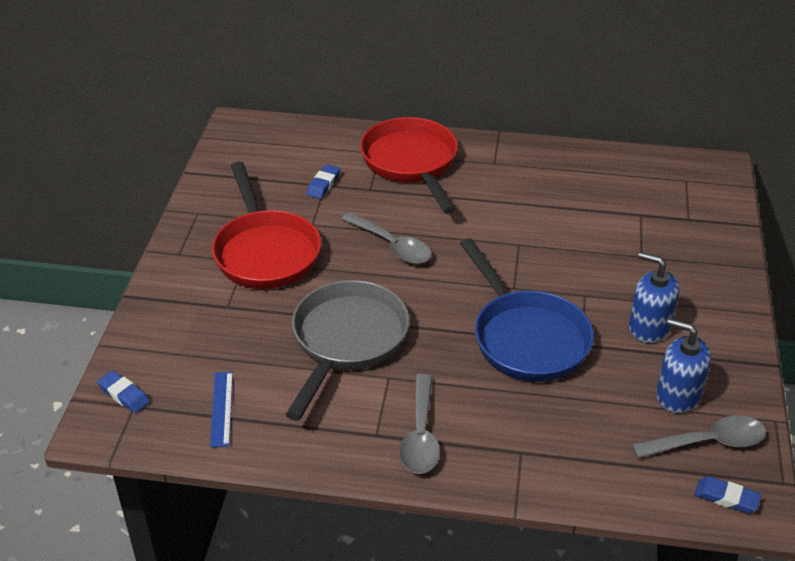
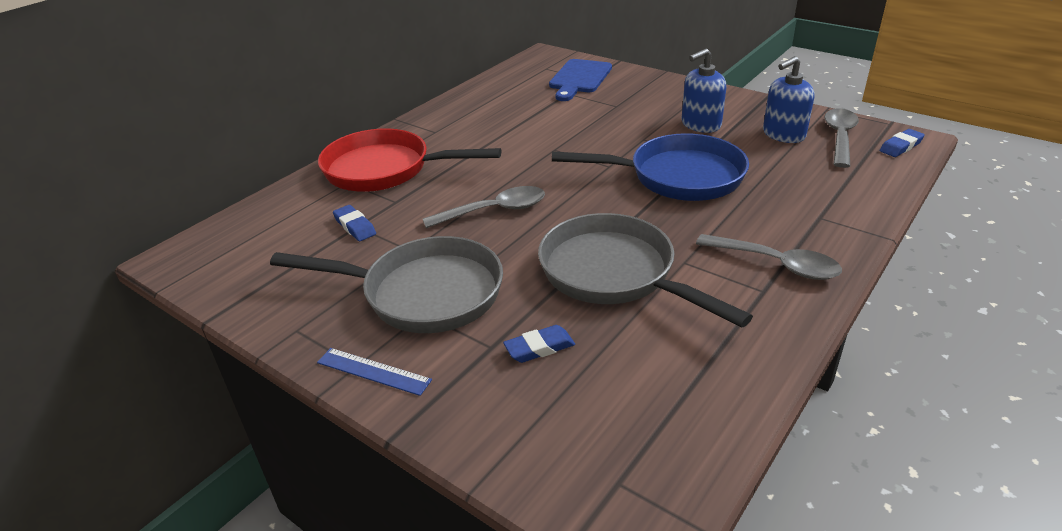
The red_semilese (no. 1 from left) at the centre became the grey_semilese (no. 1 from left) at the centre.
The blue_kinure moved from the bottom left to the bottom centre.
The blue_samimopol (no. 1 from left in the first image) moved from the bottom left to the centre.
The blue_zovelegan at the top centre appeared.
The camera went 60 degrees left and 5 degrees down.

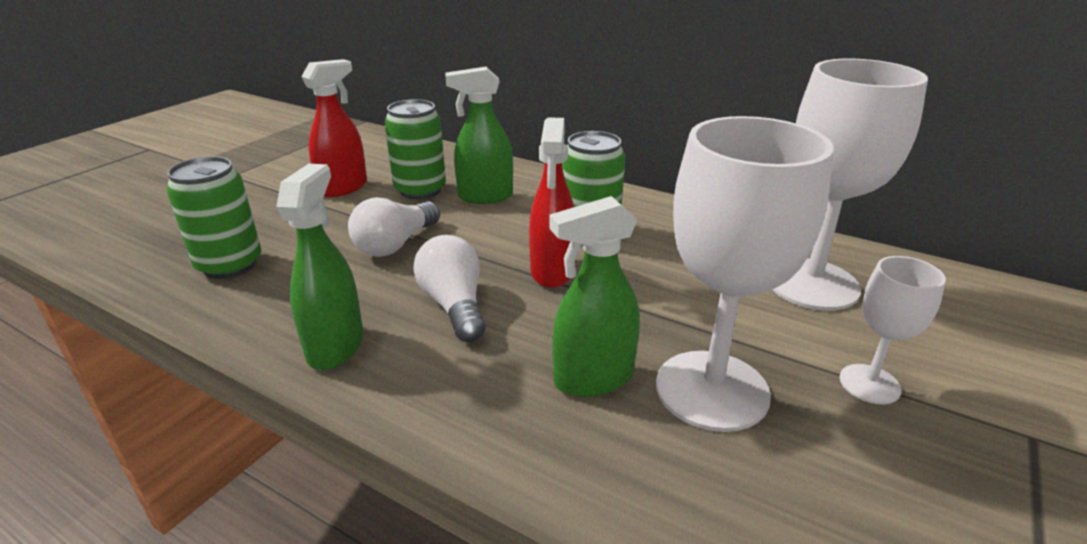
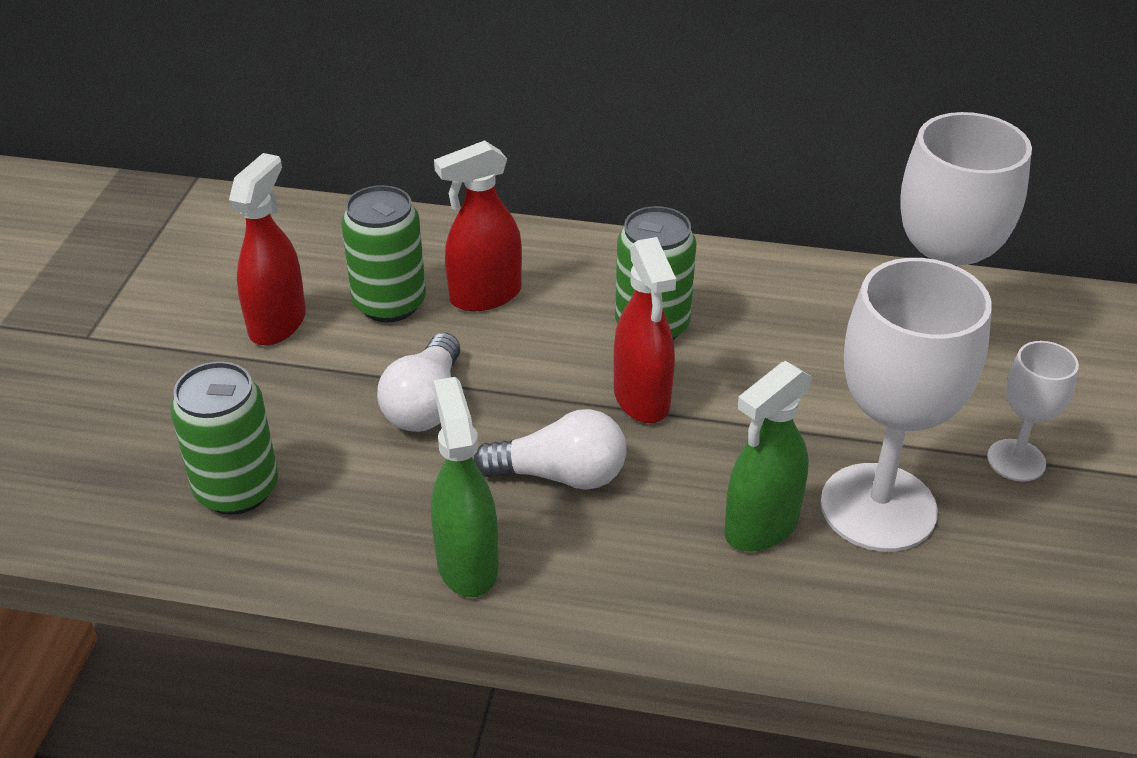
The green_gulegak (no. 2 from left) at the top centre became the red_gulegak (no. 2 from left) at the top centre.
The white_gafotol (no. 2 from left) at the centre turned 135 degrees clockwise.
The camera went 20 degrees left and 10 degrees up.

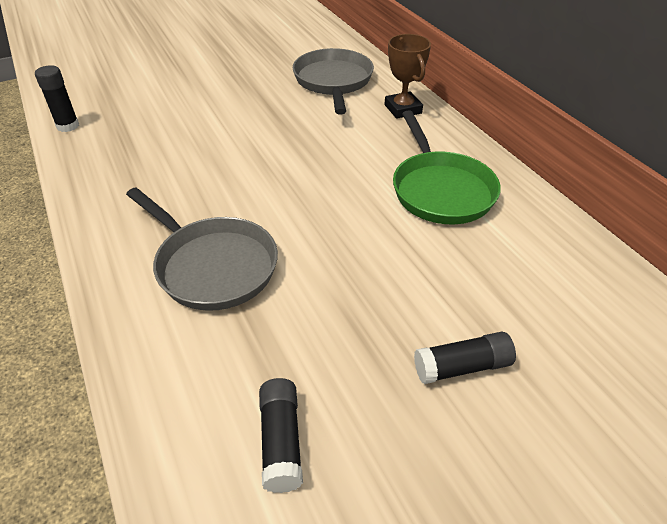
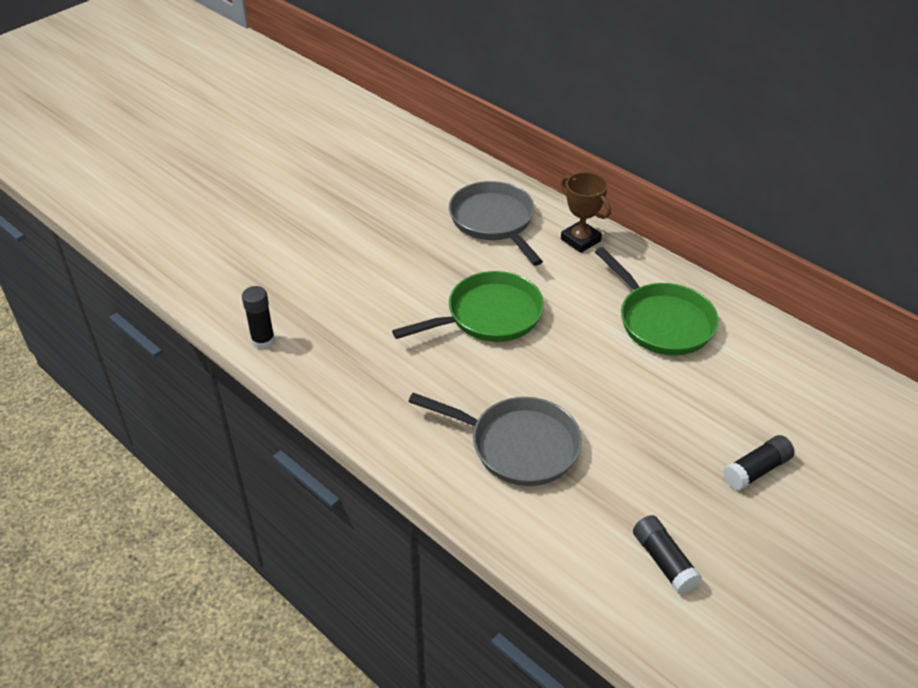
The green_semilese (no. 1 from left) at the centre appeared.
The camera went 20 degrees left and 0 degrees up.

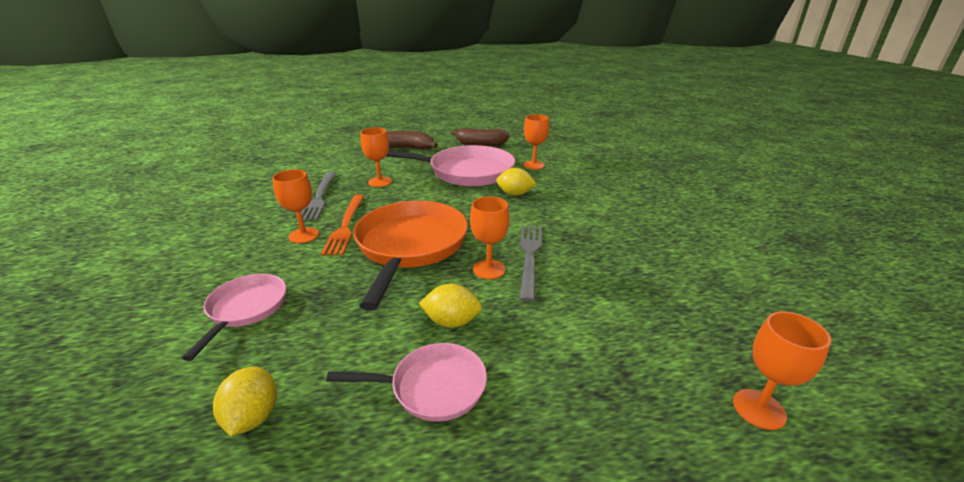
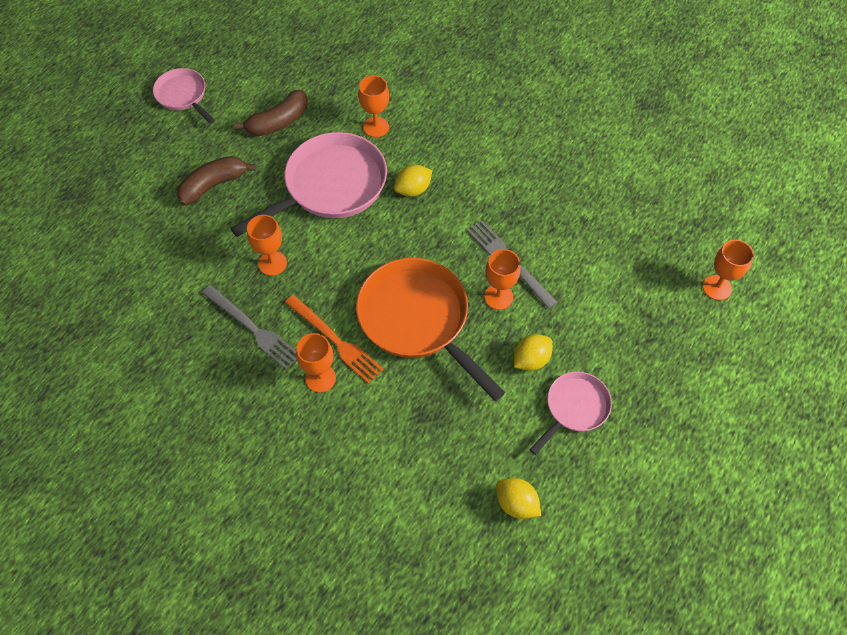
The pink_semilese (no. 1 from left) moved from the middle left to the top left.
The camera went 45 degrees left and 30 degrees up.

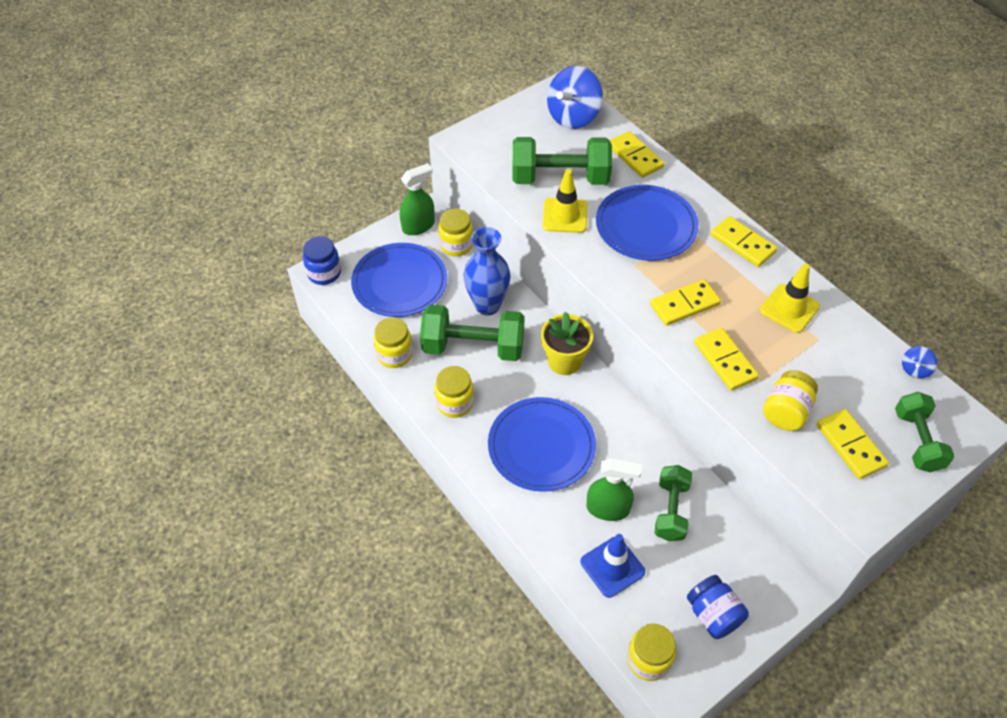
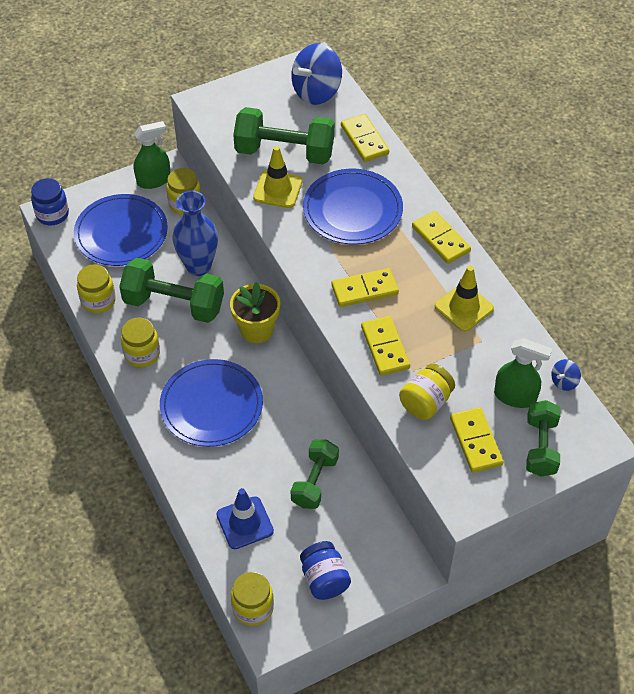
The green_gulegak (no. 2 from left) moved from the bottom centre to the middle right.
The camera went 10 degrees right and 0 degrees up.

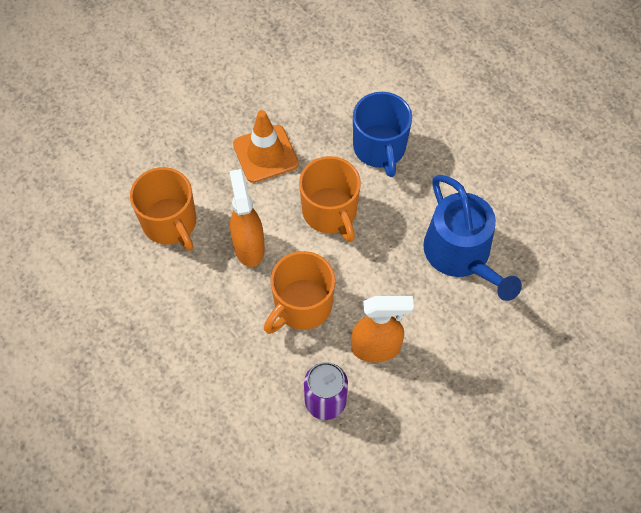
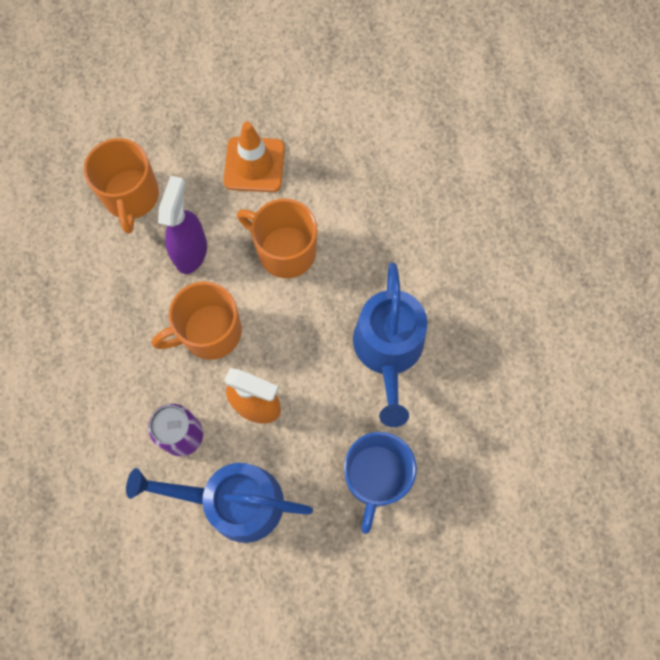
The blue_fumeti (no. 1 from left) at the bottom left appeared.
The orange_gulegak (no. 1 from left) at the centre became the purple_gulegak at the middle left.
The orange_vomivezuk (no. 3 from left) at the centre turned 120 degrees clockwise.
The blue_vomivezuk moved from the top centre to the bottom centre.
The camera went 25 degrees right and 10 degrees up.

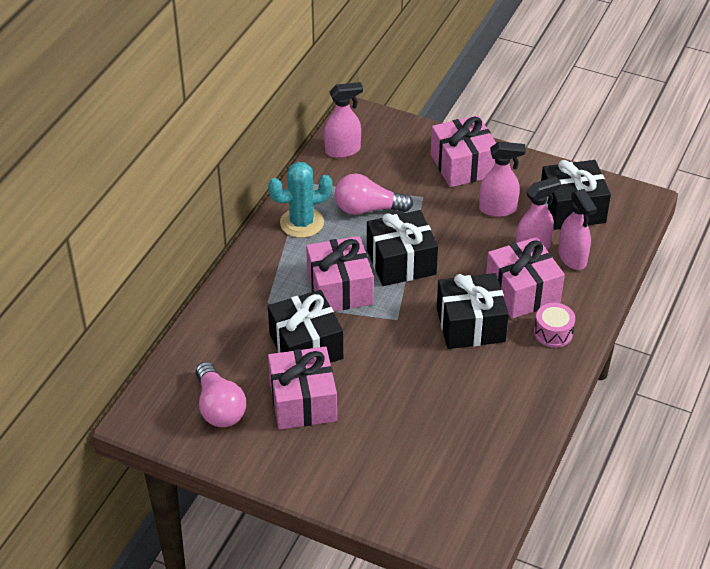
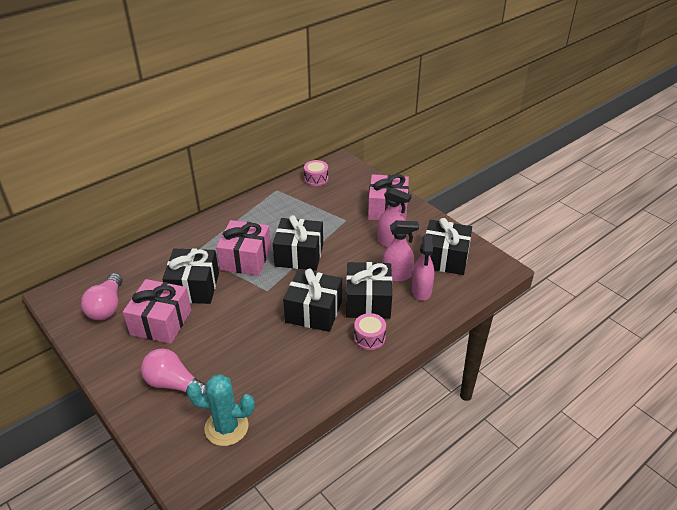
The pink_gafotol (no. 2 from left) moved from the centre to the bottom left.
The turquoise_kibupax moved from the centre to the bottom left.
The pink_gulegak (no. 1 from left) at the top centre was replaced by the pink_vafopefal (no. 1 from left) at the centre.
The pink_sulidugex (no. 4 from left) at the middle right became the black_sulidugex (no. 4 from left) at the centre.
The camera went 25 degrees right and 5 degrees down.

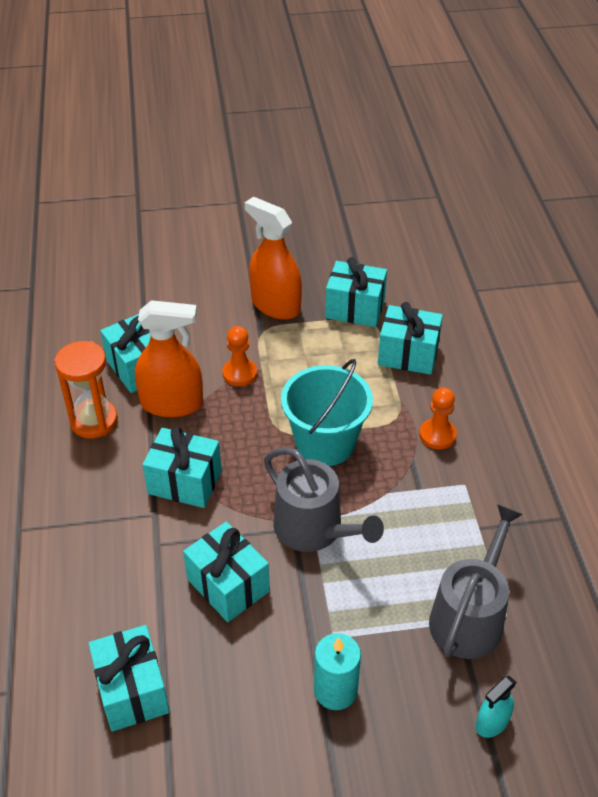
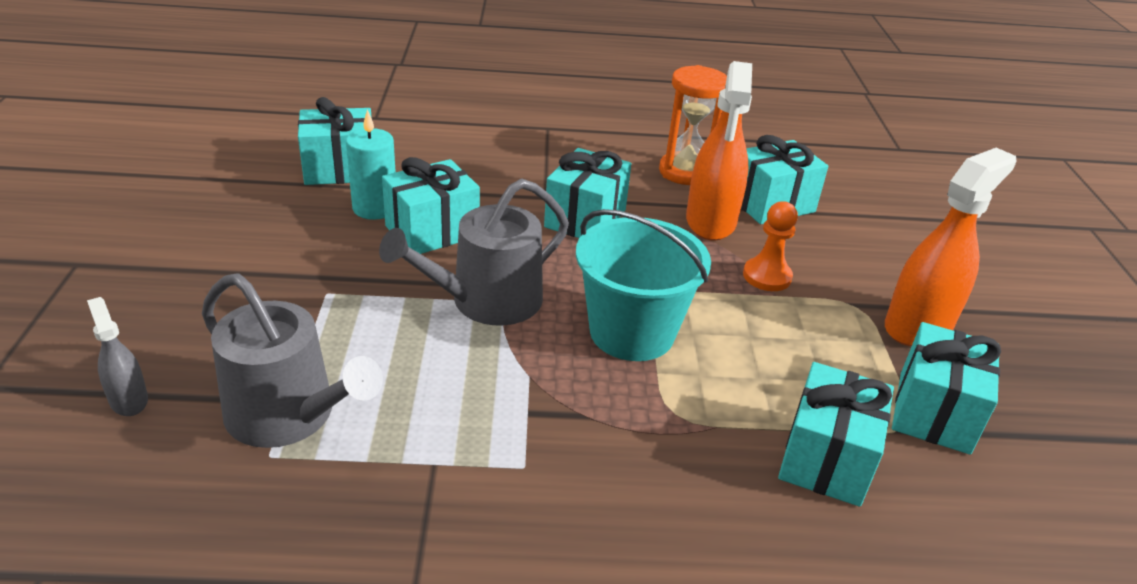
The turquoise_gulegak at the bottom right became the grey_gulegak at the middle left.
The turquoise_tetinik moved from the bottom centre to the top left.
The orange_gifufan (no. 2 from left) at the middle right disappeared.
The camera went 95 degrees right and 10 degrees down.

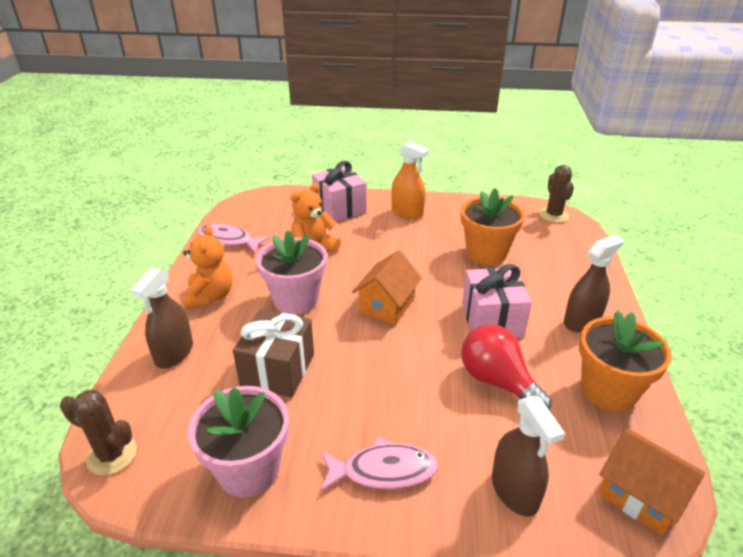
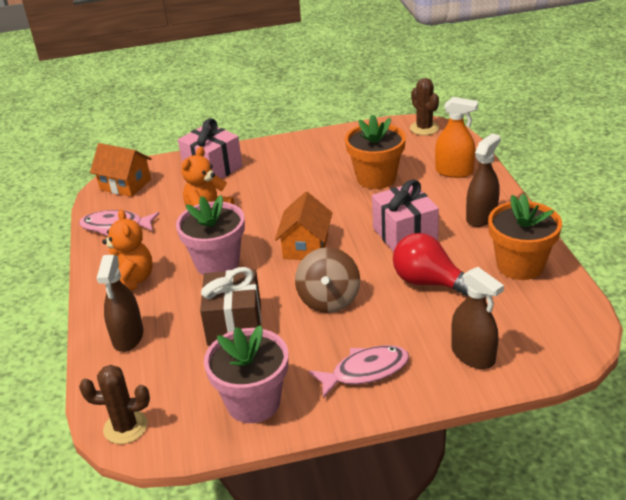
The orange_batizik (no. 2 from left in the first image) moved from the bottom right to the middle left.
The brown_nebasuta at the centre appeared.
The orange_gulegak moved from the top centre to the top right.
The camera went 15 degrees left and 0 degrees up.

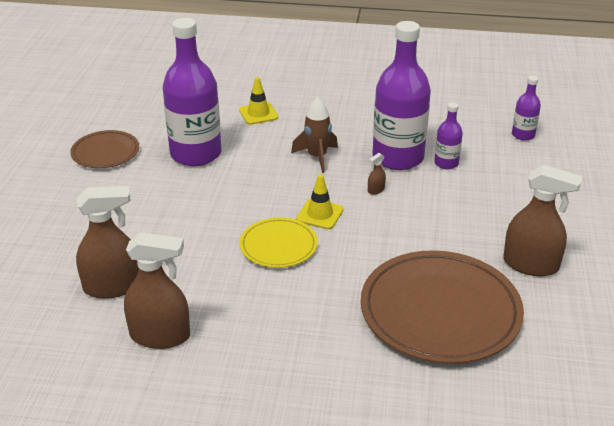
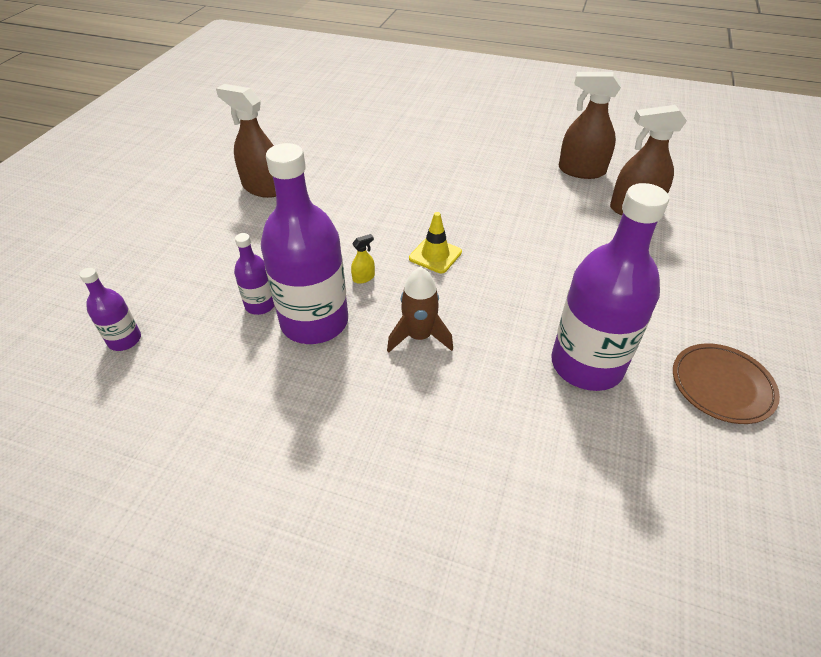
The brown_gulegak (no. 3 from left) at the centre became the yellow_gulegak at the centre.
The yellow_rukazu (no. 1 from left) at the top centre disappeared.
The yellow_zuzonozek at the centre disappeared.
The brown_zuzonozek (no. 2 from left) at the bottom right disappeared.
The camera went 170 degrees left and 10 degrees up.

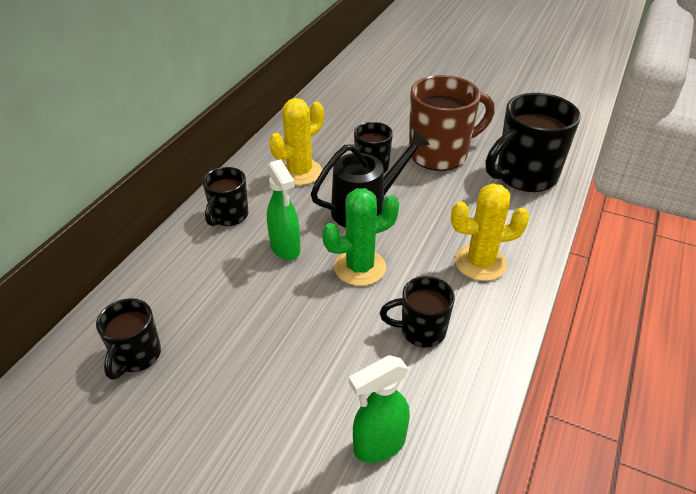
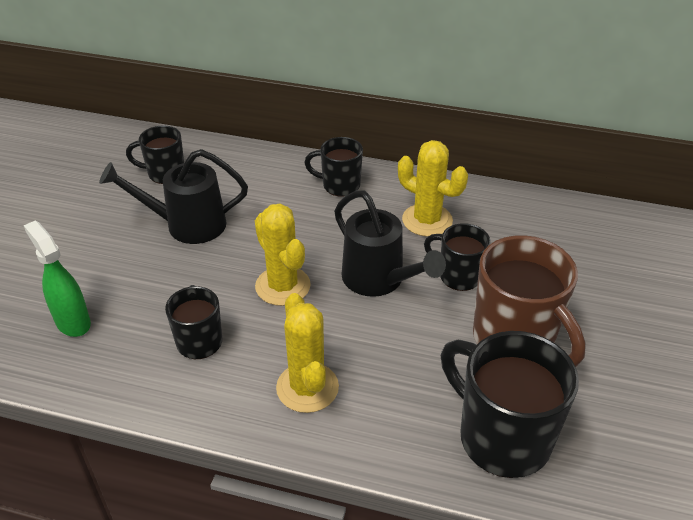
The black_fumeti (no. 1 from left) at the middle left appeared.
The green_kibupax at the centre became the yellow_kibupax (no. 1 from left) at the centre.
The green_gulegak (no. 1 from left) at the centre disappeared.
The camera went 80 degrees right and 0 degrees up.

